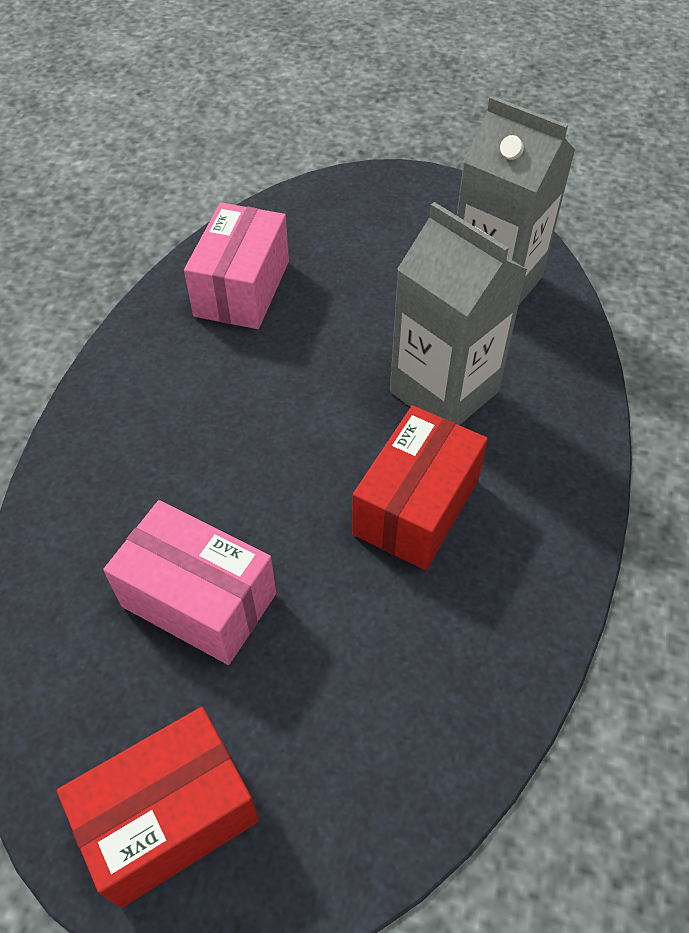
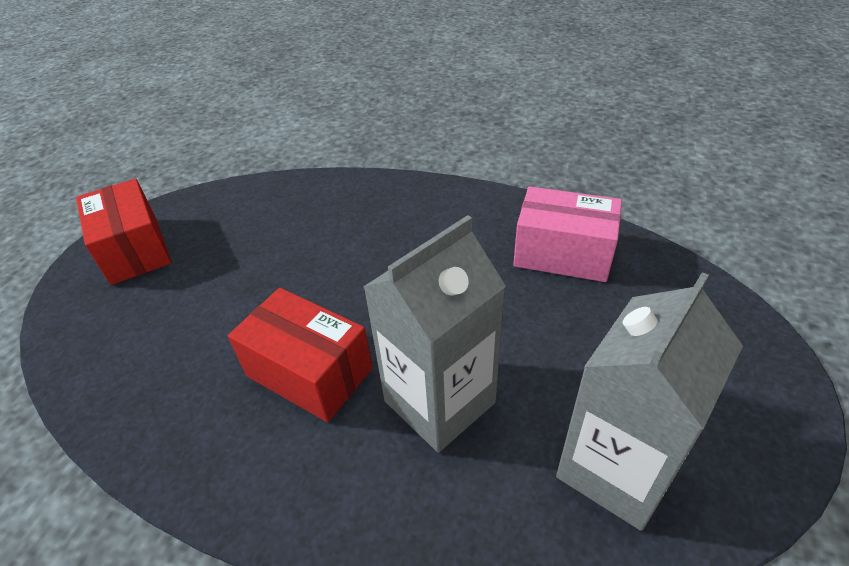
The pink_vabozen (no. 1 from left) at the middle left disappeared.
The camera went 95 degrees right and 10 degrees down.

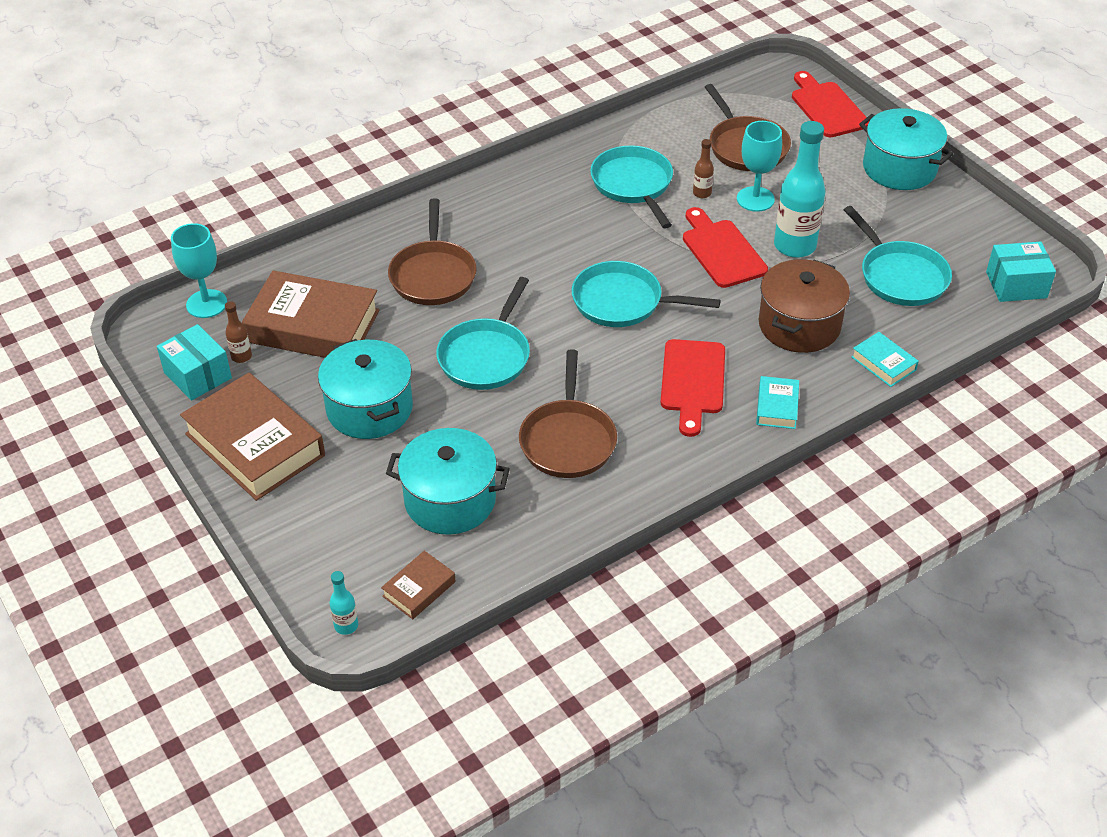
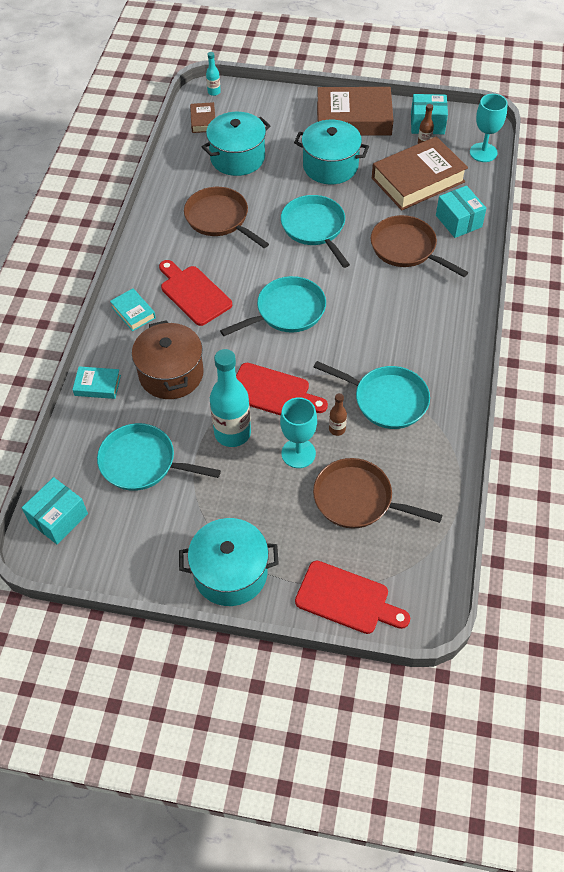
The turquoise_vabozen (no. 3 from left) at the top right appeared.
The camera went 135 degrees right and 10 degrees up.

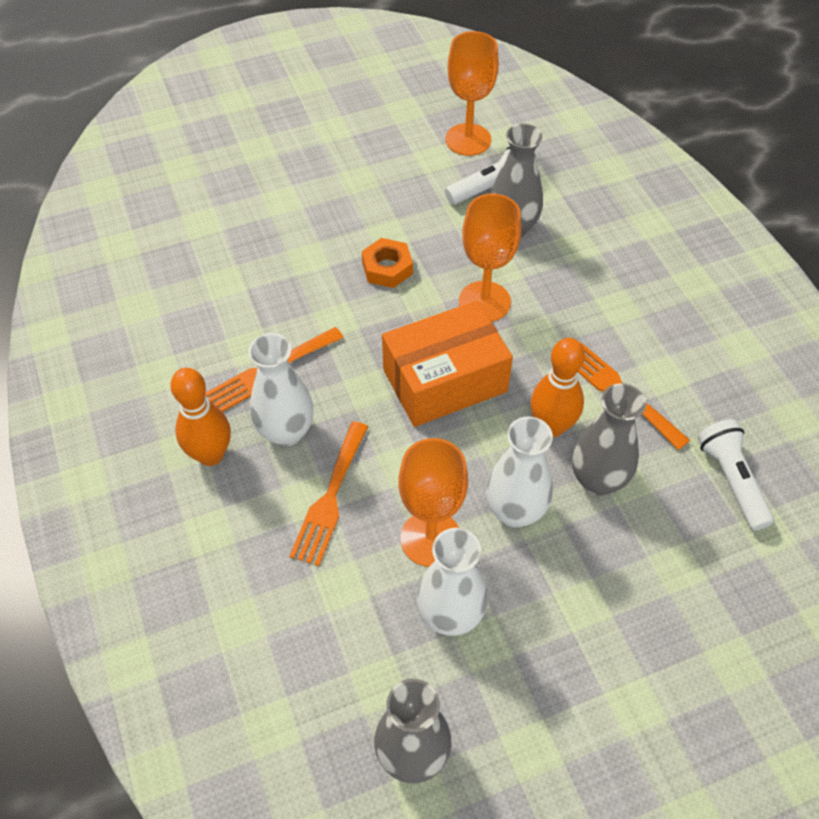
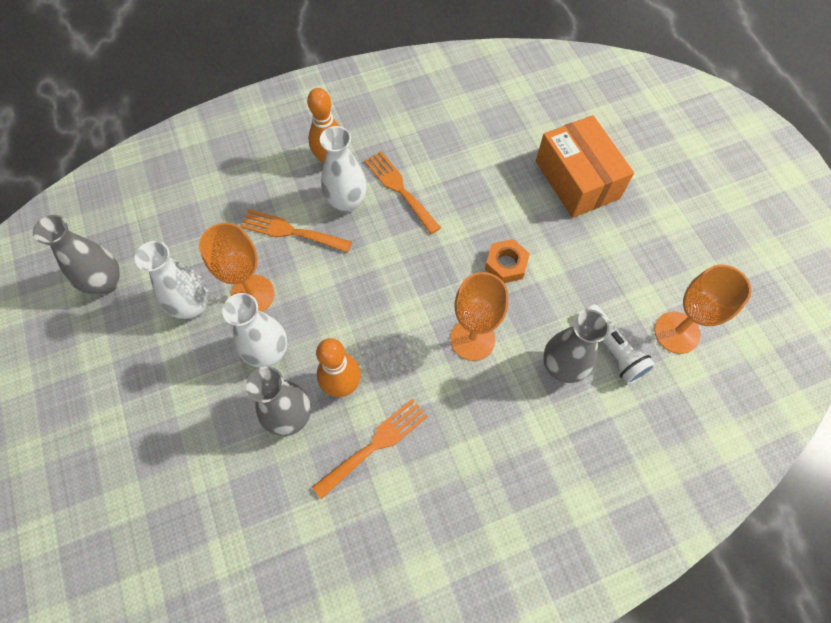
The orange_vabozen moved from the centre to the top right.
The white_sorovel (no. 2 from left) at the middle right disappeared.
The camera went 90 degrees right and 10 degrees up.

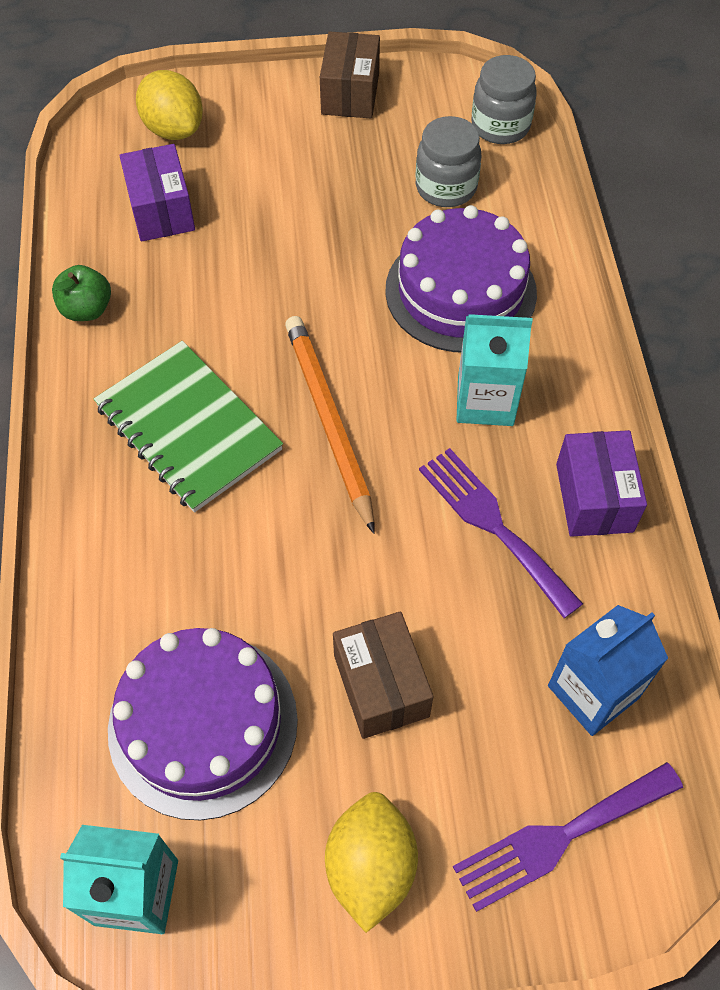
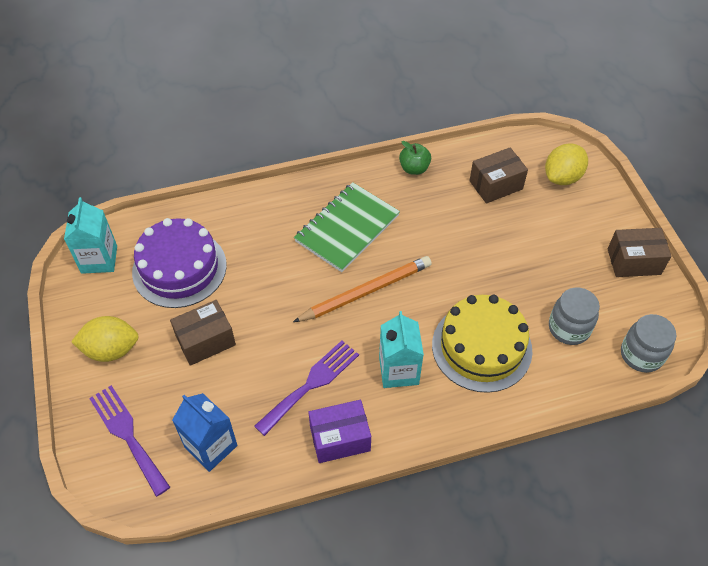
The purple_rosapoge (no. 2 from left) at the top centre became the yellow_rosapoge at the middle right.
The purple_vabozen (no. 1 from left) at the top left became the brown_vabozen (no. 2 from left) at the top right.
The camera went 80 degrees right and 5 degrees down.

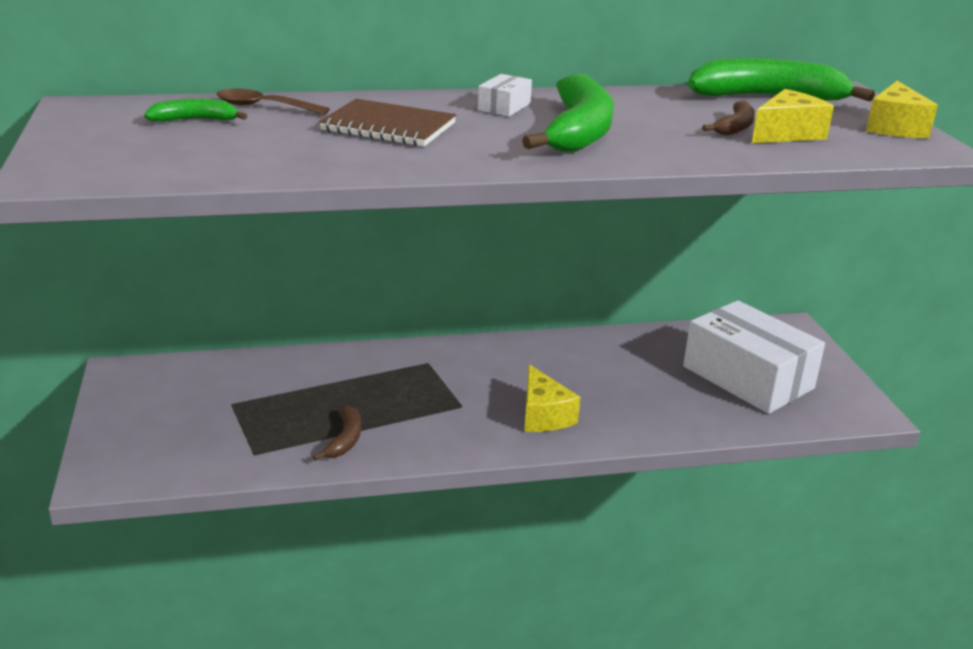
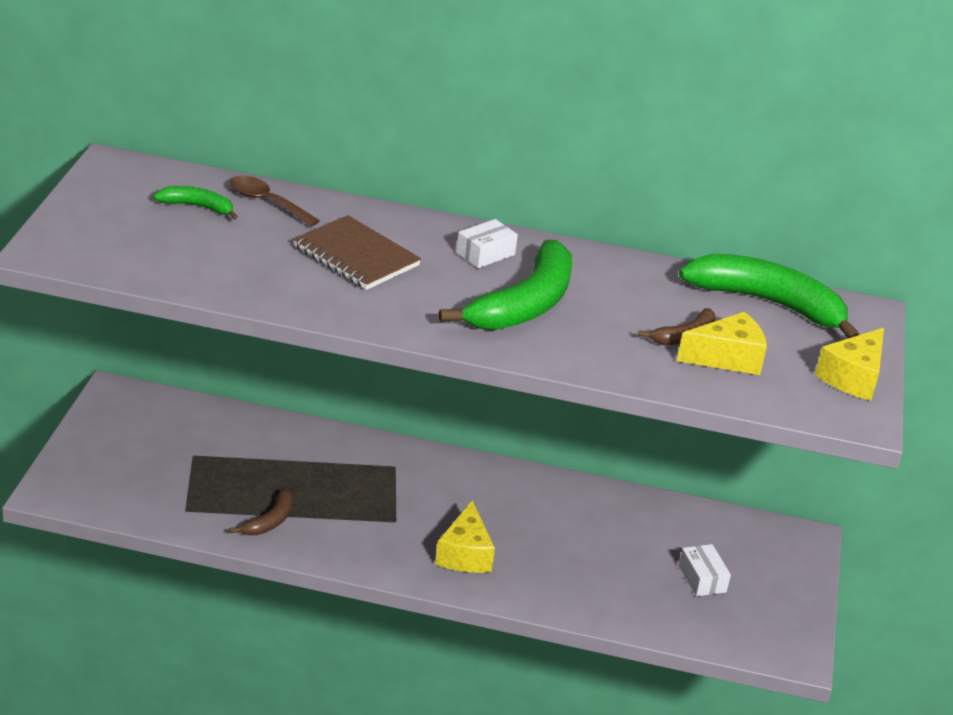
The white_vabozen (no. 2 from left) at the middle right changed to 0.41 times the size.
The camera went 20 degrees right and 5 degrees up.

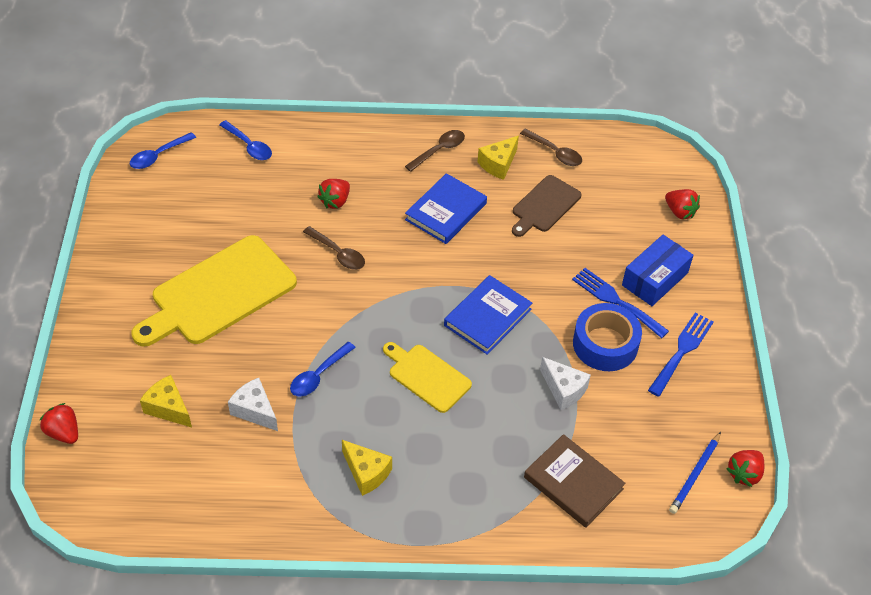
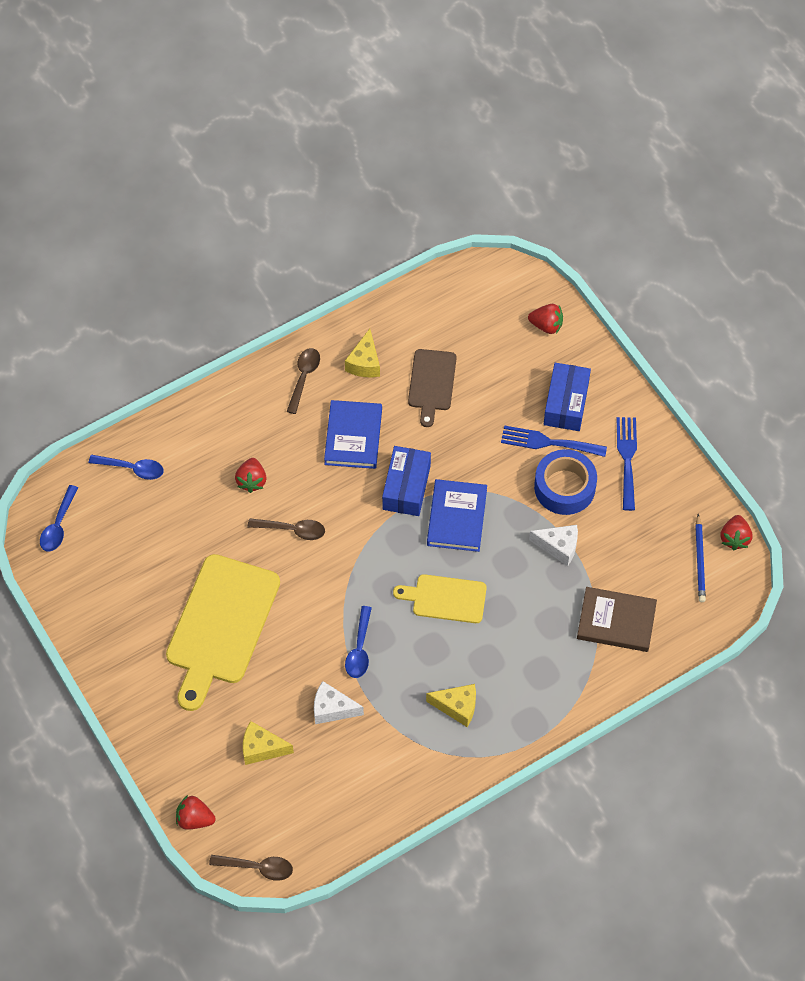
The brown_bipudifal (no. 3 from left in the first image) moved from the top centre to the bottom left.
The blue_vabozen (no. 1 from left) at the centre appeared.
The camera went 30 degrees left and 10 degrees up.

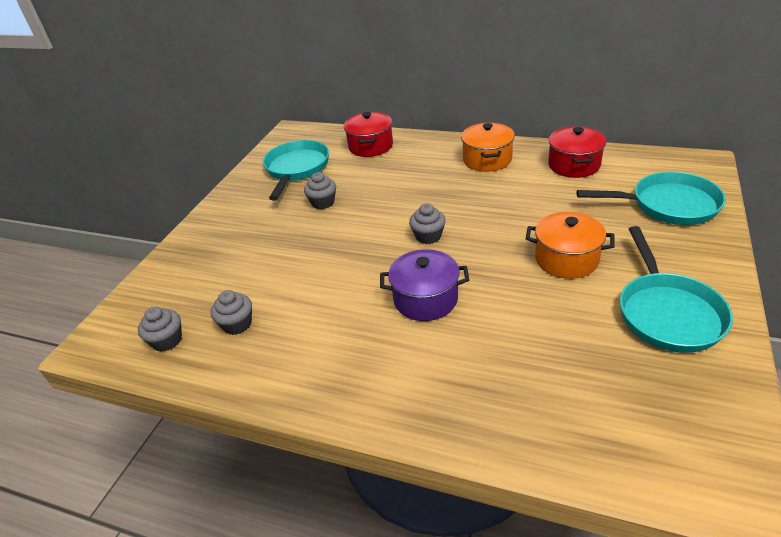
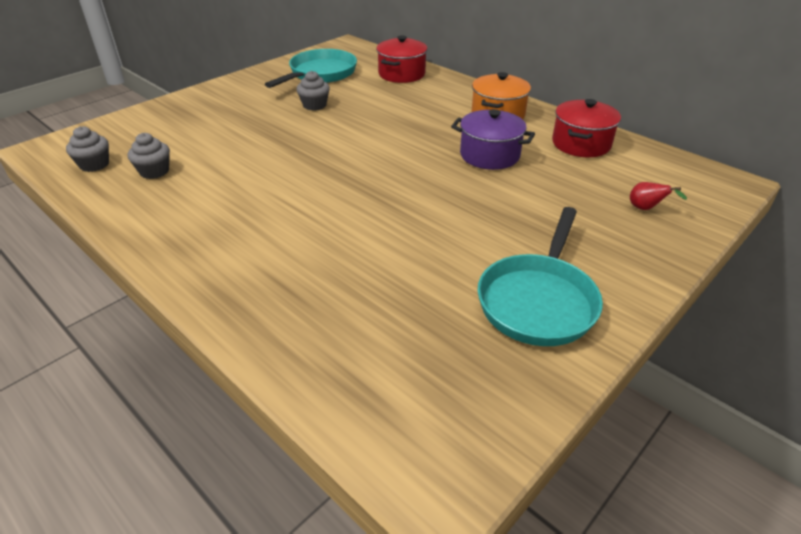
The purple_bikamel moved from the centre to the top centre.
The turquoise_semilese (no. 2 from left) at the middle right was replaced by the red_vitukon at the middle right.
The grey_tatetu (no. 4 from left) at the centre disappeared.
The orange_bikamel (no. 2 from left) at the middle right disappeared.
The camera went 20 degrees right and 0 degrees up.

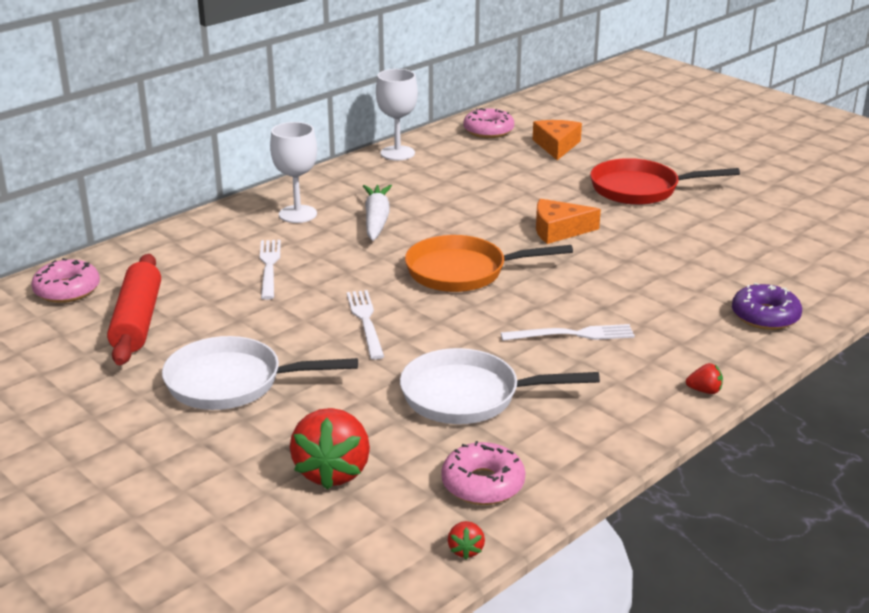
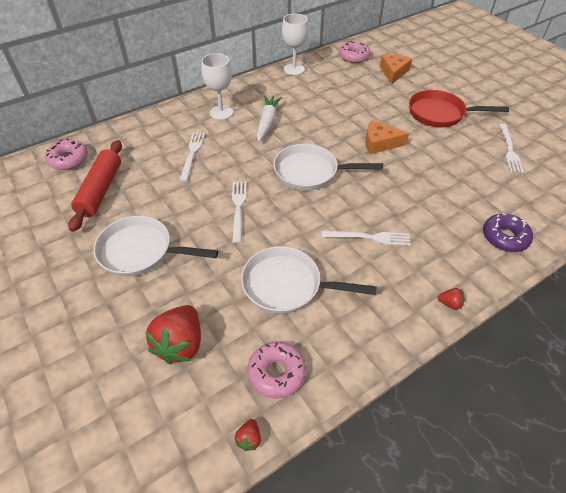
The orange_semilese at the centre became the white_semilese (no. 3 from left) at the centre.
The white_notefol (no. 4 from left) at the top right appeared.
The camera went 10 degrees right and 20 degrees up.

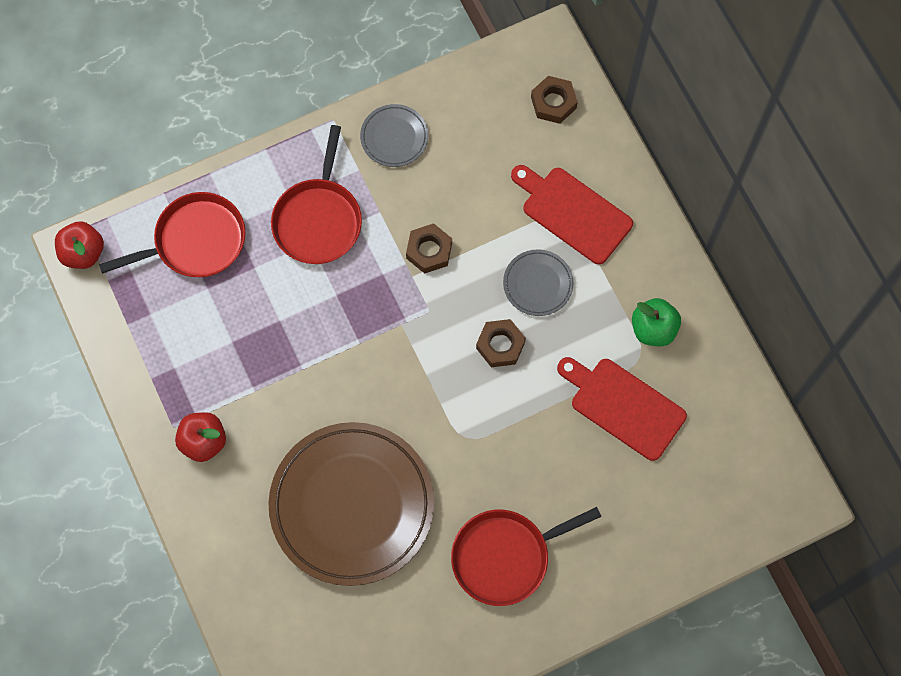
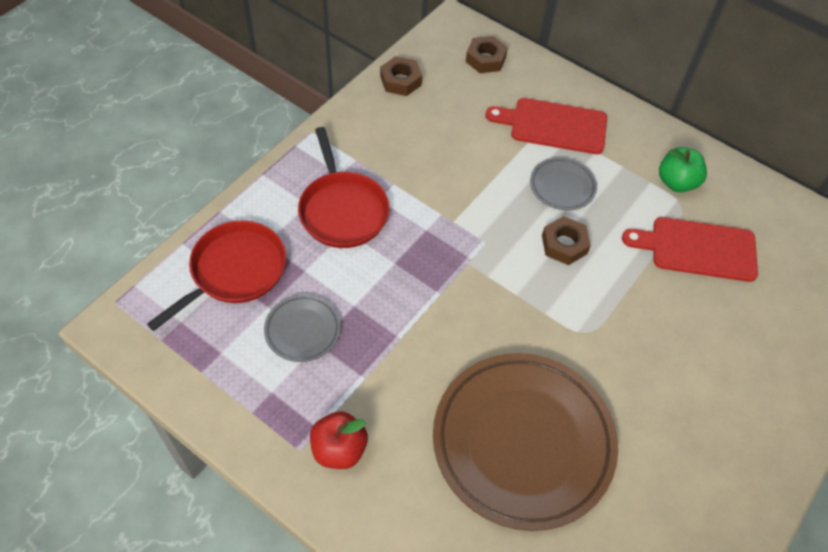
The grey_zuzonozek (no. 1 from left) moved from the top centre to the centre.
The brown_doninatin (no. 1 from left) moved from the centre to the top centre.
The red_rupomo (no. 1 from left) at the middle left disappeared.
The red_semilese (no. 3 from left) at the bottom centre disappeared.
The camera went 30 degrees left and 15 degrees down.

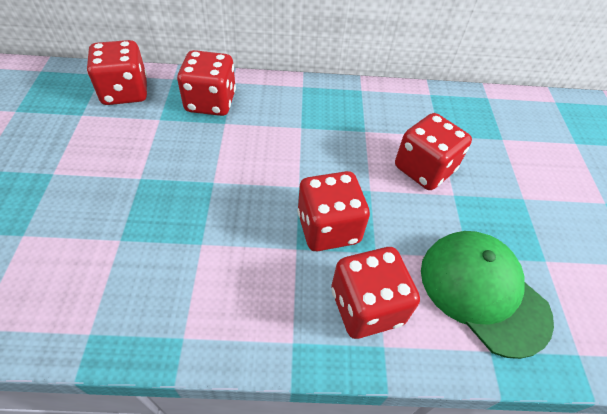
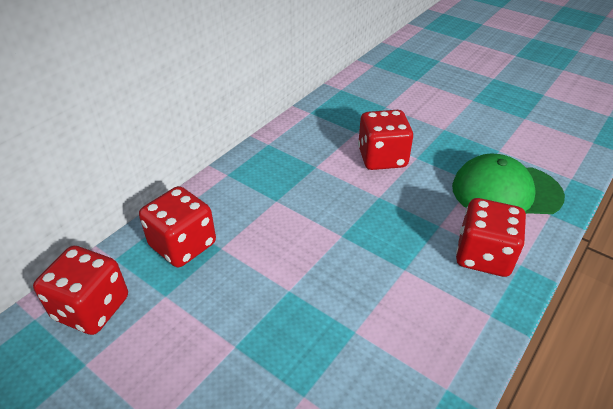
The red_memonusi (no. 3 from left) at the centre disappeared.
The camera went 50 degrees left and 10 degrees down.

